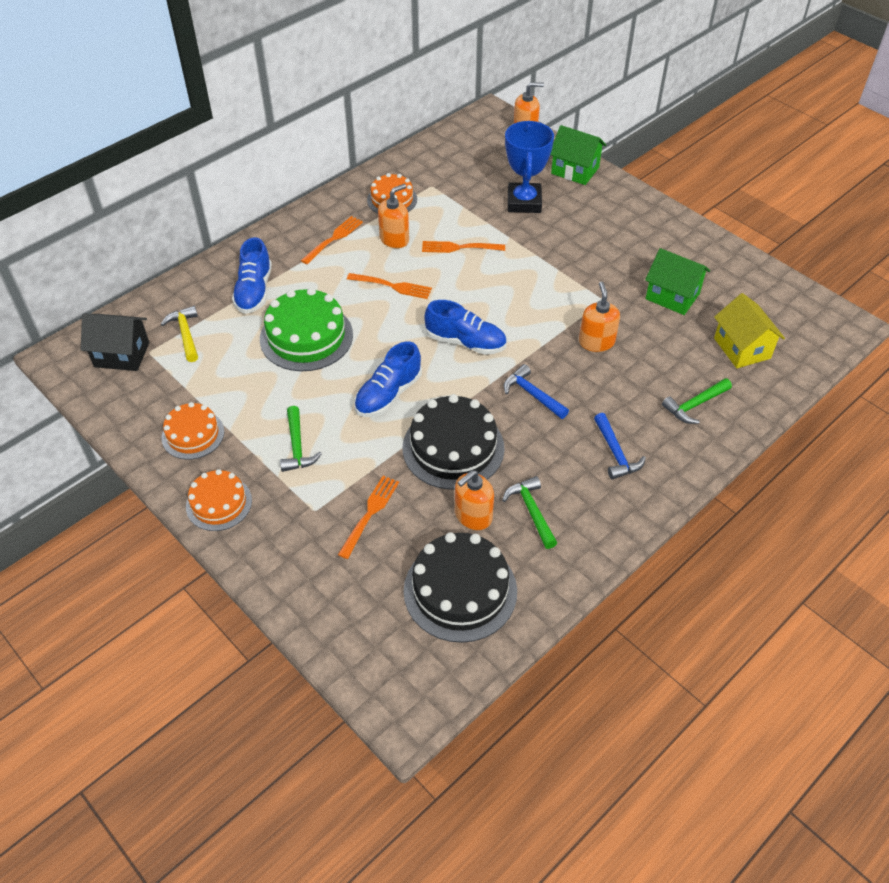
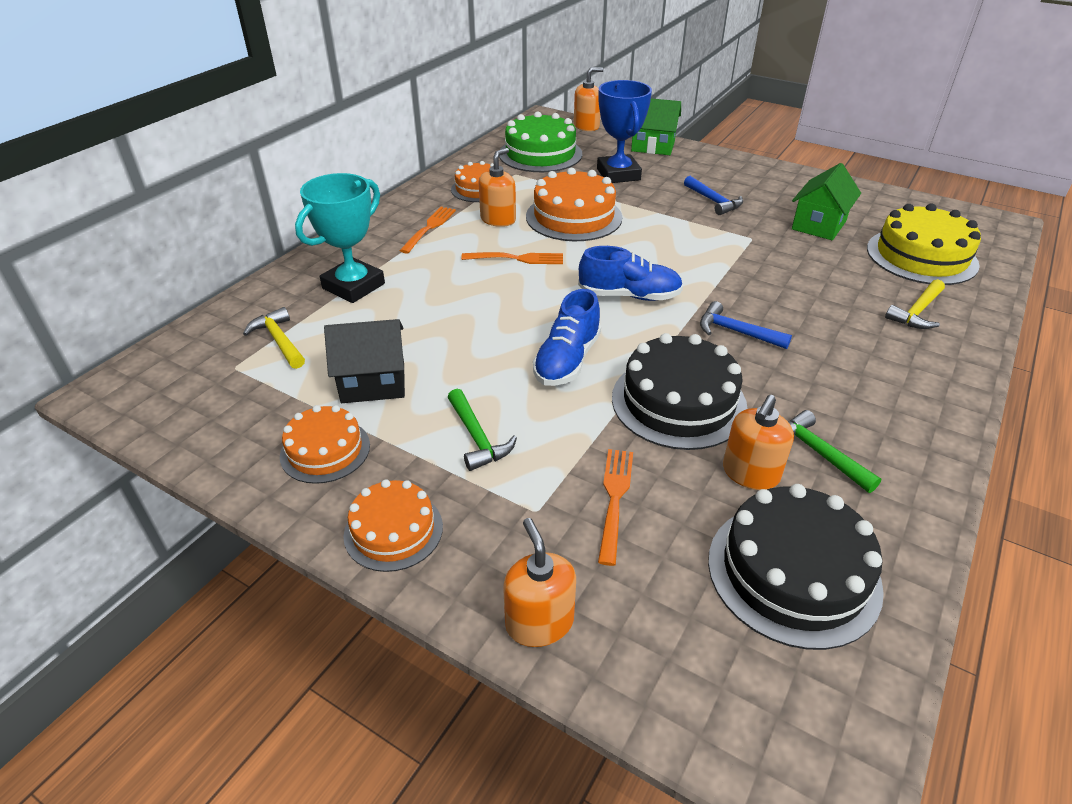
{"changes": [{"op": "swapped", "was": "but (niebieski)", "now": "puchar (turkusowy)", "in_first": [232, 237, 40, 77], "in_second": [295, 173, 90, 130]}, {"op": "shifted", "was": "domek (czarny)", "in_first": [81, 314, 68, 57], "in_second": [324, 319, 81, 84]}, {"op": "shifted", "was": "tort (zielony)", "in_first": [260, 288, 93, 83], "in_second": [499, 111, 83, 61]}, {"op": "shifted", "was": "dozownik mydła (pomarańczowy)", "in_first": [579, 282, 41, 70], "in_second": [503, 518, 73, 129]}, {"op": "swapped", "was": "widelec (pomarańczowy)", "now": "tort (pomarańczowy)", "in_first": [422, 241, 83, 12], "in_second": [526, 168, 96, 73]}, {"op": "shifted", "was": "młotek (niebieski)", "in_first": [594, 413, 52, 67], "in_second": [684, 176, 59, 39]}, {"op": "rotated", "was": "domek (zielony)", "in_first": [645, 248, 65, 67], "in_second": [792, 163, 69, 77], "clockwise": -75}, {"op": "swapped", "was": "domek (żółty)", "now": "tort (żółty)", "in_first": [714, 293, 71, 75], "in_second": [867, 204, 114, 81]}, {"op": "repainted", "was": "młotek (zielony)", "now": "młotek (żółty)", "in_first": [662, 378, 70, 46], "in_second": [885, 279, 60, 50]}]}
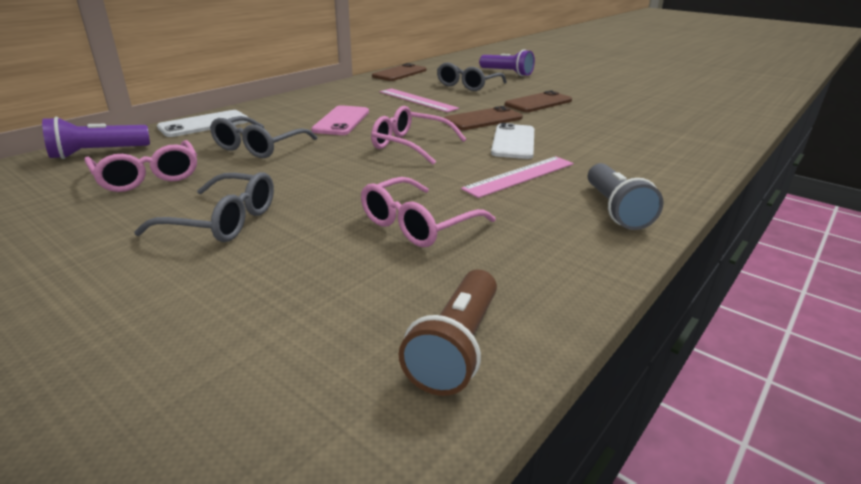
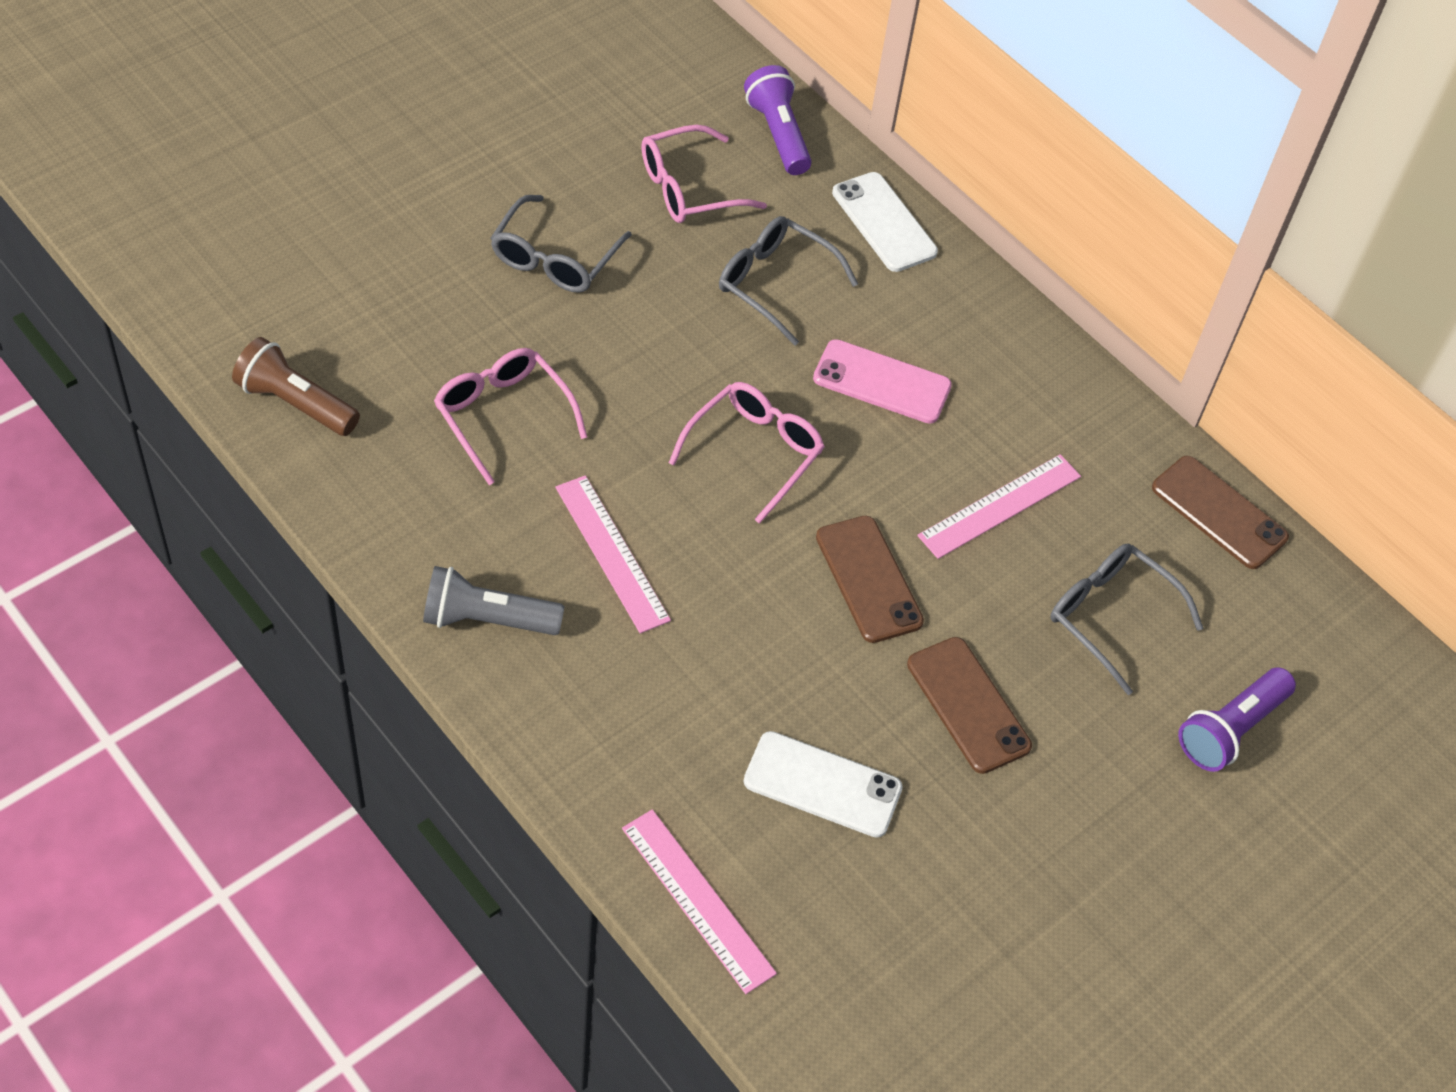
{"changes": [{"op": "new", "now": "linijka (różowy)", "in_second": [622, 809, 155, 185]}, {"op": "shifted", "was": "telefon (biały)", "in_first": [491, 123, 43, 36], "in_second": [744, 731, 159, 107]}]}
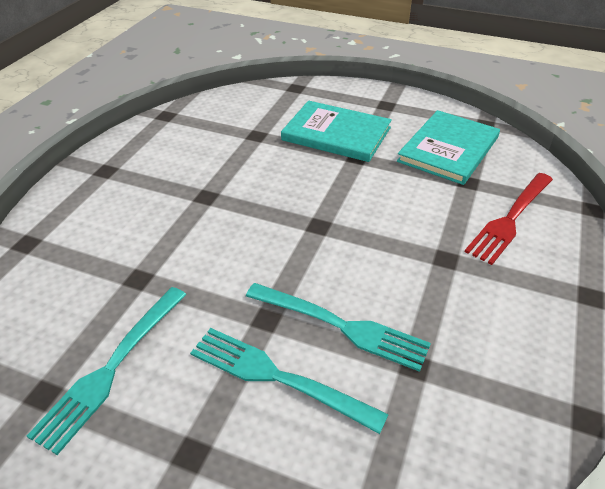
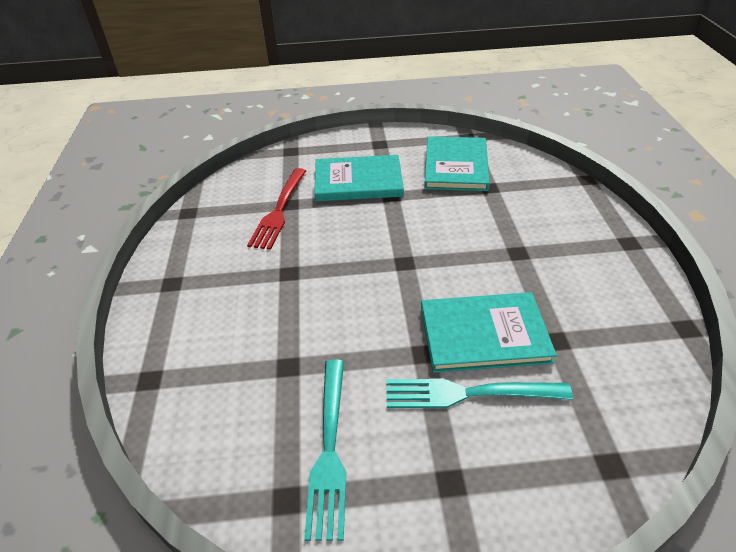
{"changes": [{"op": "shifted", "was": "widelec (czerwony)", "in_first": [465, 173, 88, 92], "in_second": [247, 168, 59, 82]}, {"op": "swapped", "was": "widelec (turkusowy)", "now": "książka (turkusowy)", "in_first": [246, 283, 185, 89], "in_second": [421, 292, 136, 81]}]}
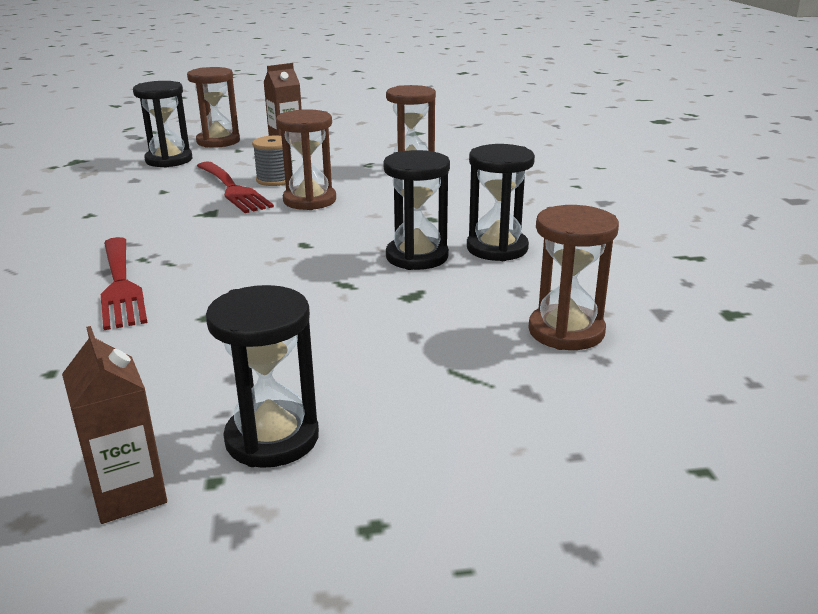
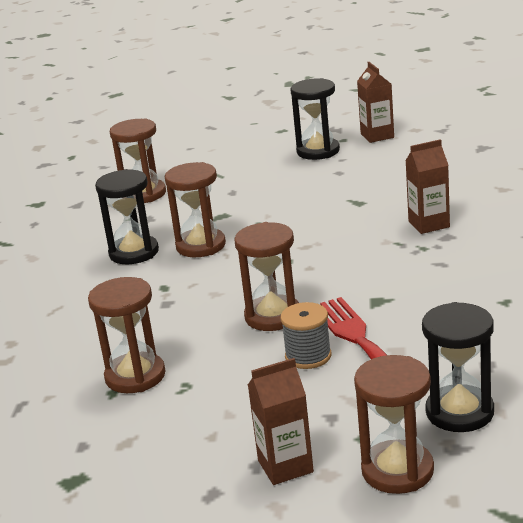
{"changes": [{"op": "repainted", "was": "klepsydra (czarny)", "now": "klepsydra (brązowy)", "in_first": [384, 150, 66, 120], "in_second": [165, 162, 61, 95]}, {"op": "swapped", "was": "widelec (czerwony)", "now": "karton mleka (brązowy)", "in_first": [101, 237, 47, 93], "in_second": [405, 139, 45, 95]}]}
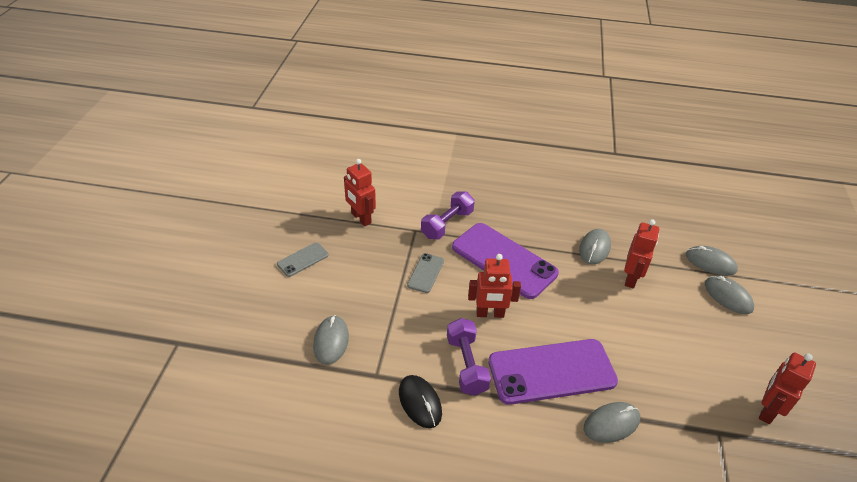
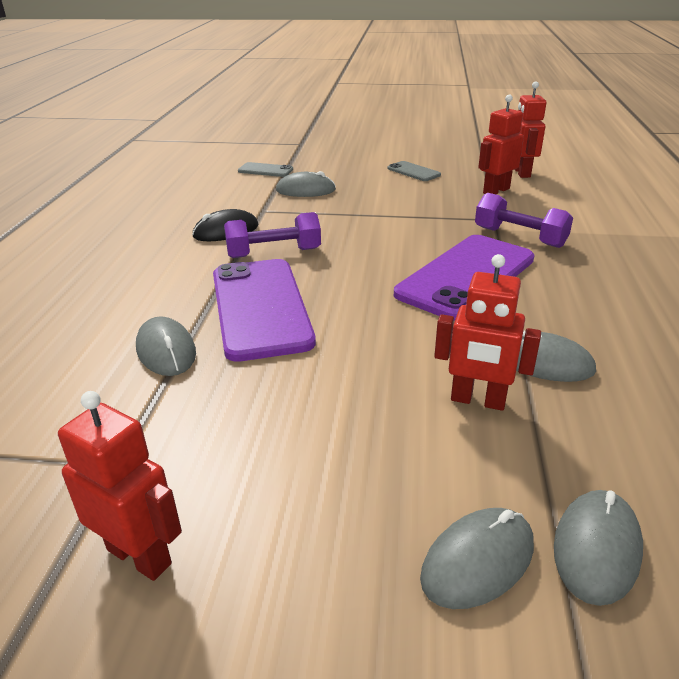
{"changes": [{"op": "shifted", "was": "telefon (szary)", "in_first": [407, 253, 37, 40], "in_second": [238, 162, 55, 15]}, {"op": "shifted", "was": "robot (czerwony)", "in_first": [468, 254, 53, 64], "in_second": [514, 81, 32, 97]}]}
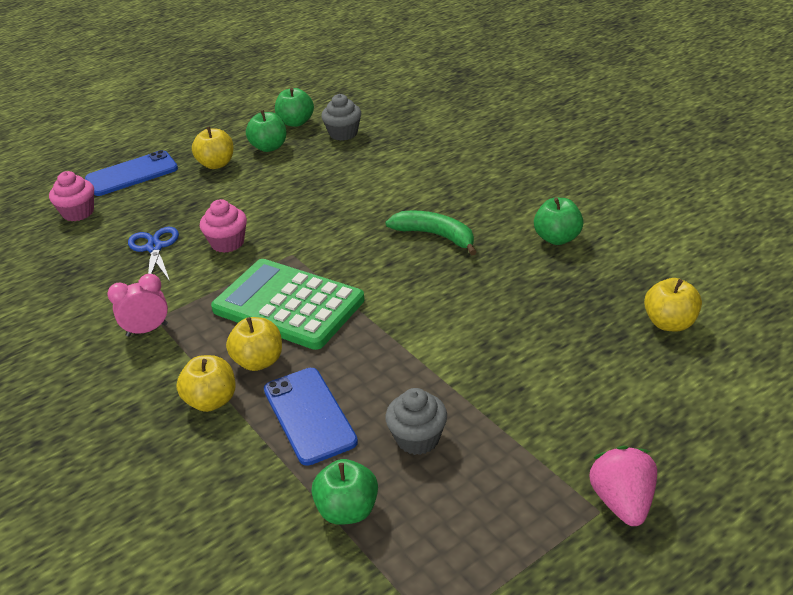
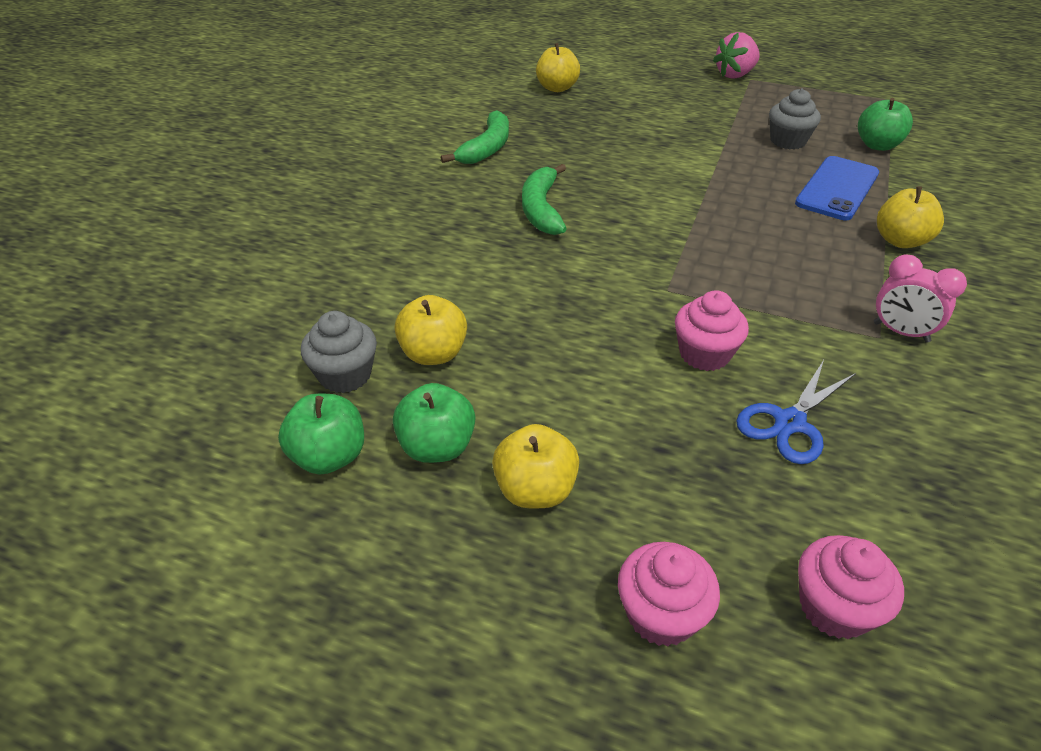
{"changes": [{"op": "shifted", "was": "jabłko (żółty)", "in_first": [226, 317, 56, 54], "in_second": [394, 295, 73, 70]}, {"op": "swapped", "was": "jabłko (zielony)", "now": "banan (zielony)", "in_first": [534, 198, 50, 47], "in_second": [441, 110, 68, 54]}, {"op": "swapped", "was": "telefon (niebieski)", "now": "muffinka (różowy)", "in_first": [85, 150, 93, 46], "in_second": [618, 542, 102, 105]}, {"op": "gone", "was": "kalkulator (zielony)", "in_first": [211, 259, 154, 91]}]}
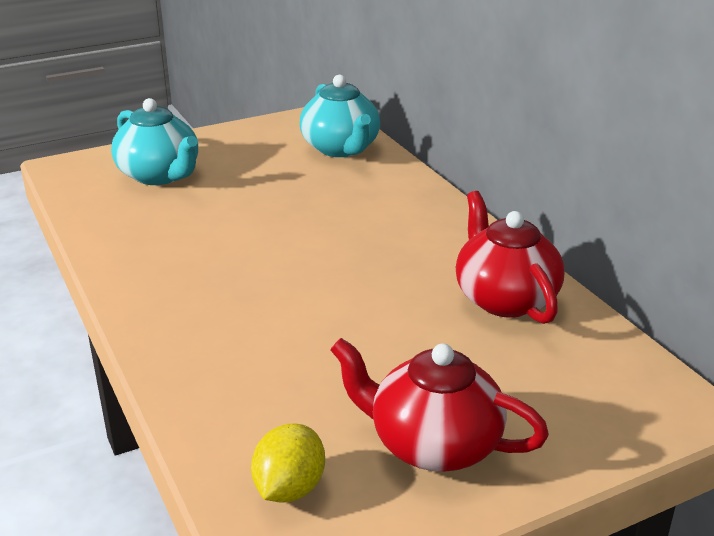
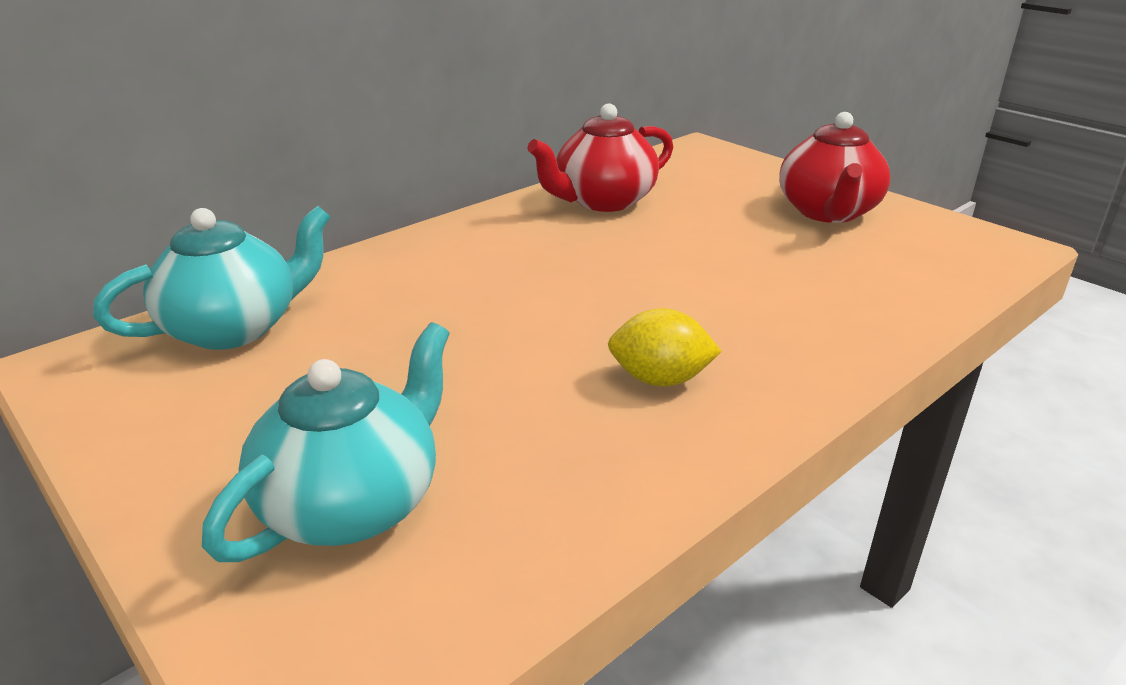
{"changes": [{"op": "shifted", "was": "cytryna (żółty)", "in_first": [251, 423, 74, 80], "in_second": [608, 308, 114, 78]}]}
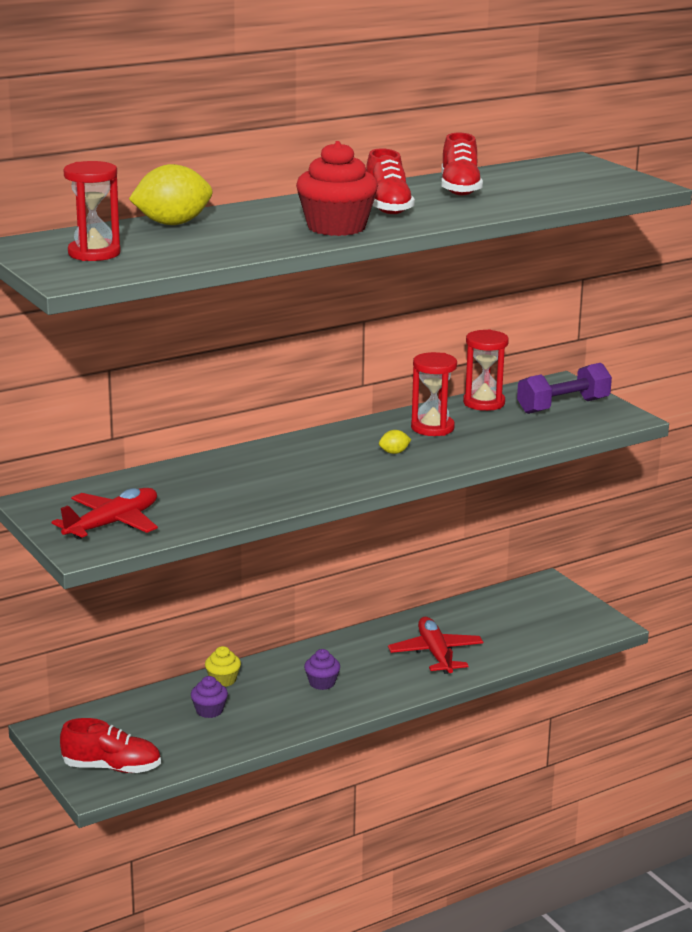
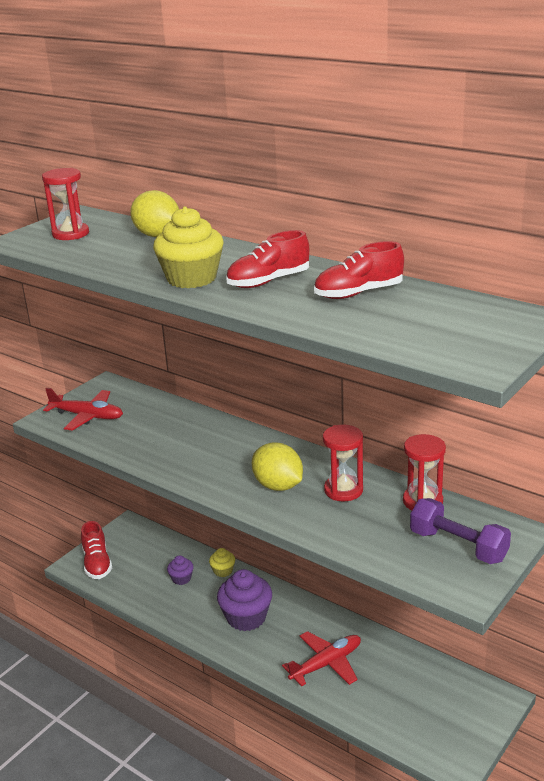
{"changes": [{"op": "repainted", "was": "muffinka (czerwony)", "now": "muffinka (żółty)", "in_first": [296, 141, 82, 95], "in_second": [153, 206, 71, 82]}, {"op": "scaled", "was": "muffinka (fioletowy)", "in_first": [304, 649, 36, 41], "in_second": [217, 569, 55, 62], "ratio": 1.96}, {"op": "scaled", "was": "cytryna (żółty)", "in_first": [379, 430, 32, 24], "in_second": [252, 443, 51, 48], "ratio": 2.25}]}
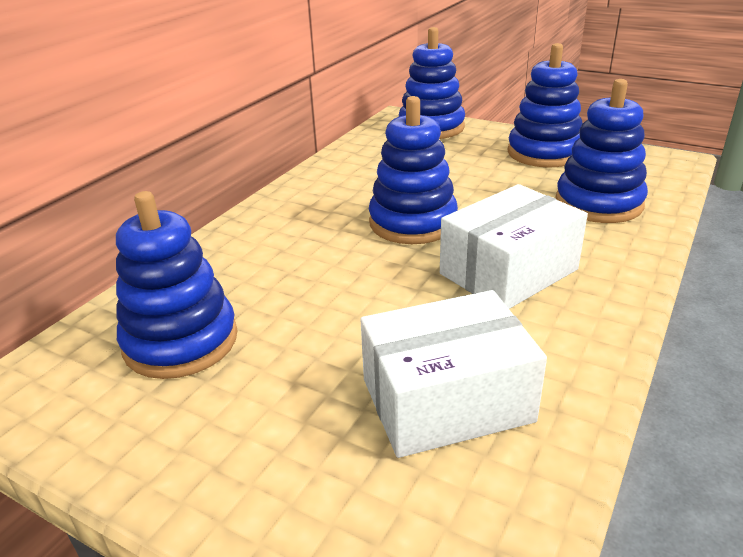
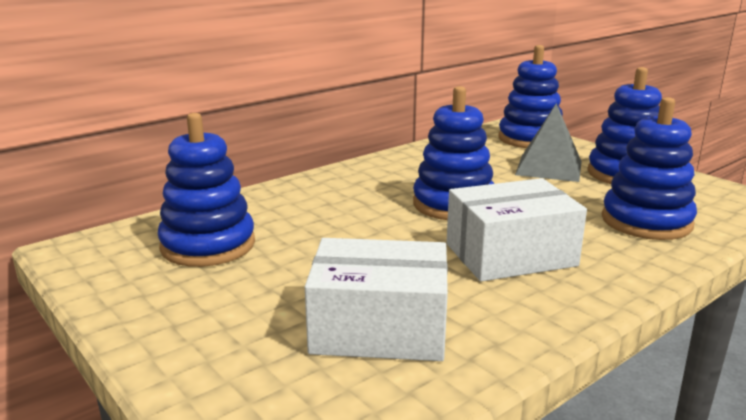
{"changes": [{"op": "new", "now": "piramida (szary)", "in_second": [515, 103, 67, 79]}]}
